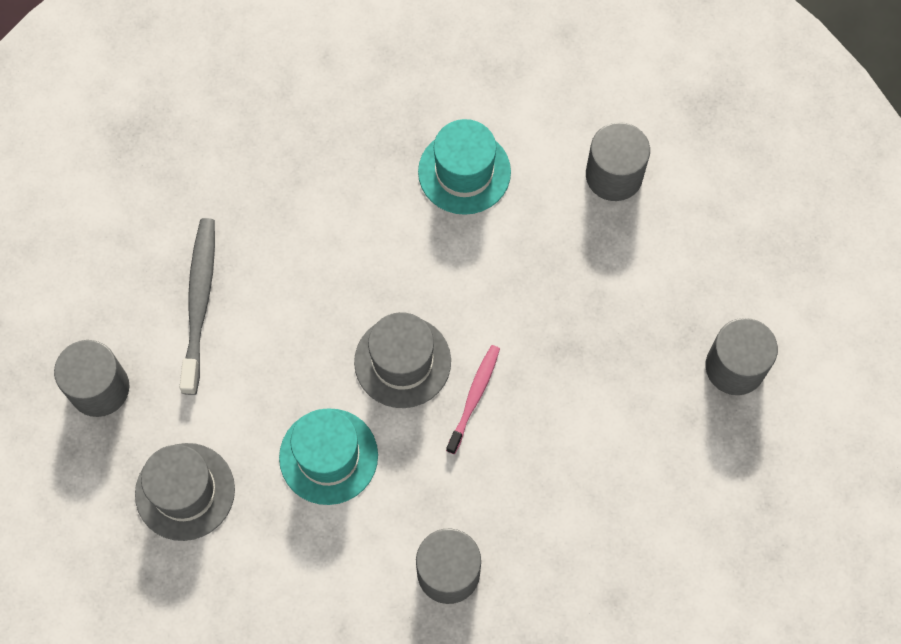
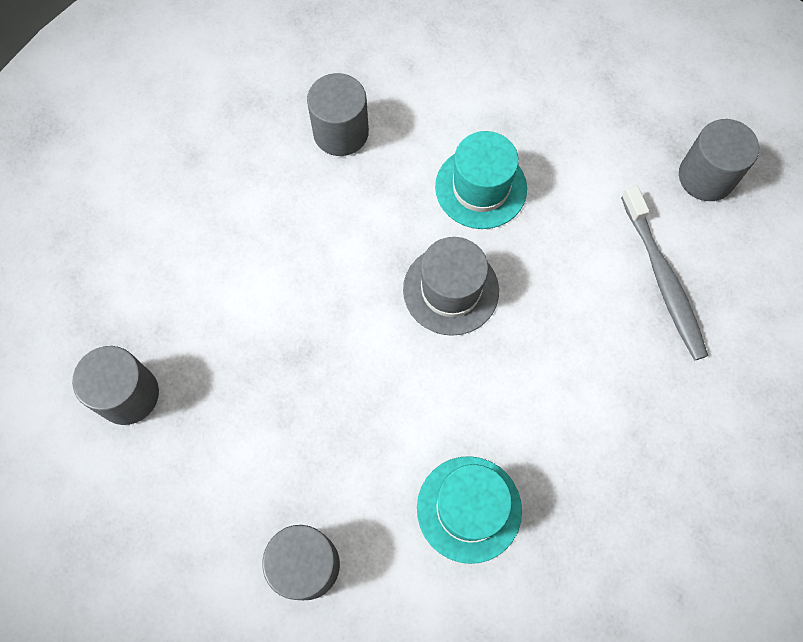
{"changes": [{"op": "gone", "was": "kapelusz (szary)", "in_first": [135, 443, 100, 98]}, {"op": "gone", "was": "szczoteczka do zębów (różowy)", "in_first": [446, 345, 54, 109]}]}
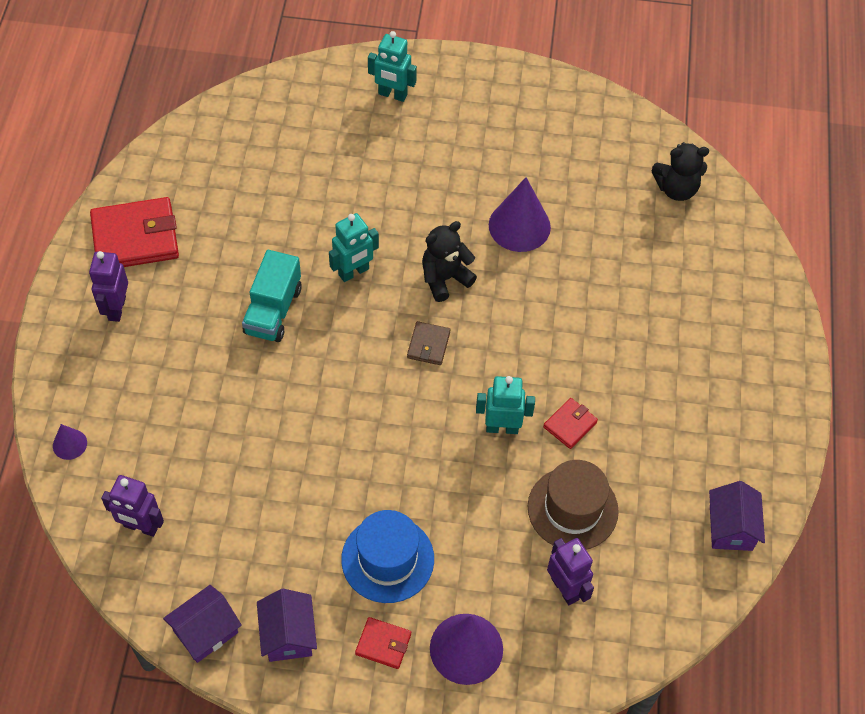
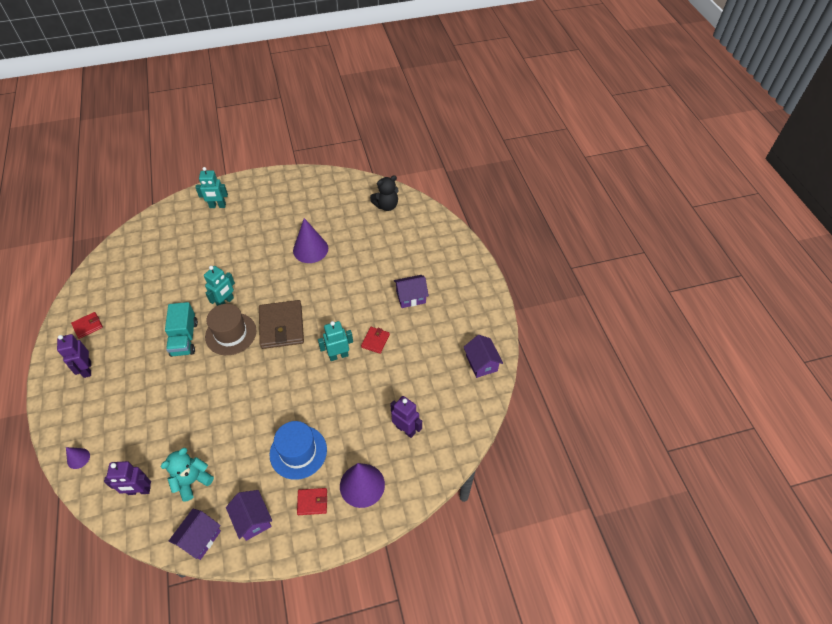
{"changes": [{"op": "scaled", "was": "portfel (czerwony)", "in_first": [90, 197, 89, 70], "in_second": [71, 312, 32, 27], "ratio": 0.5}, {"op": "new", "now": "miś (turkusowy)", "in_second": [160, 448, 54, 54]}, {"op": "shifted", "was": "kapelusz (brązowy)", "in_first": [528, 460, 91, 90], "in_second": [205, 304, 51, 51]}, {"op": "scaled", "was": "portfel (brązowy)", "in_first": [407, 321, 43, 44], "in_second": [259, 300, 45, 49], "ratio": 2.02}, {"op": "new", "now": "domek (fioletowy)", "in_second": [394, 275, 35, 33]}, {"op": "gone", "was": "miś (czarny)", "in_first": [422, 221, 55, 81]}]}
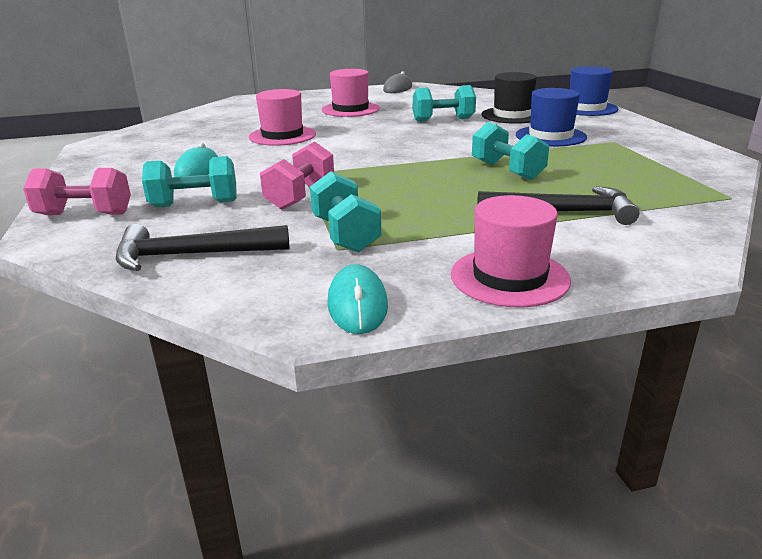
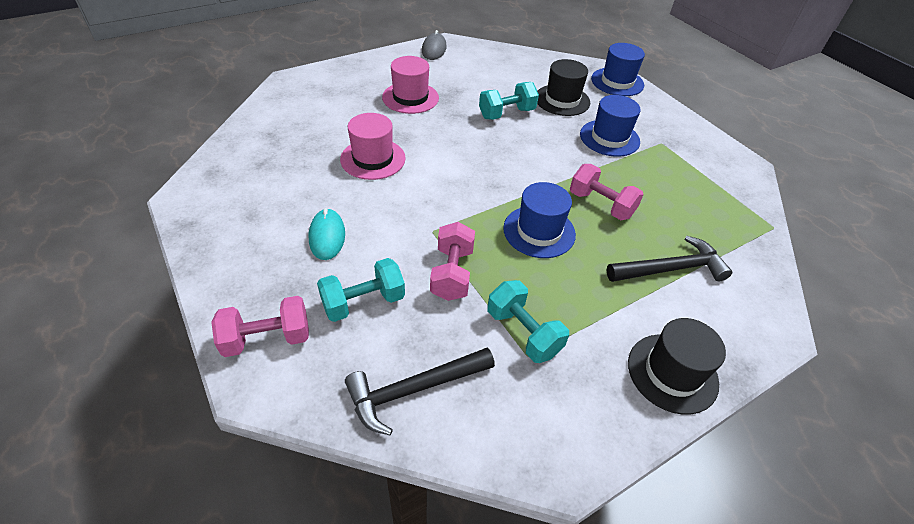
{"changes": [{"op": "new", "now": "kapelusz (niebieski)", "in_second": [503, 182, 73, 76]}, {"op": "repainted", "was": "hantel (turkusowy)", "now": "hantel (różowy)", "in_first": [472, 122, 77, 58], "in_second": [570, 164, 74, 56]}, {"op": "repainted", "was": "kapelusz (różowy)", "now": "kapelusz (czarny)", "in_first": [451, 195, 120, 113], "in_second": [628, 318, 98, 97]}, {"op": "gone", "was": "myszka (turkusowy)", "in_first": [327, 264, 61, 70]}]}
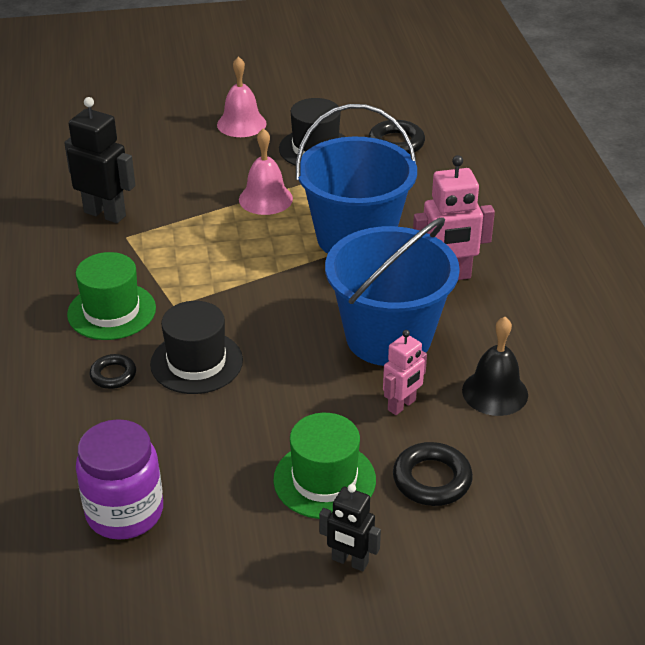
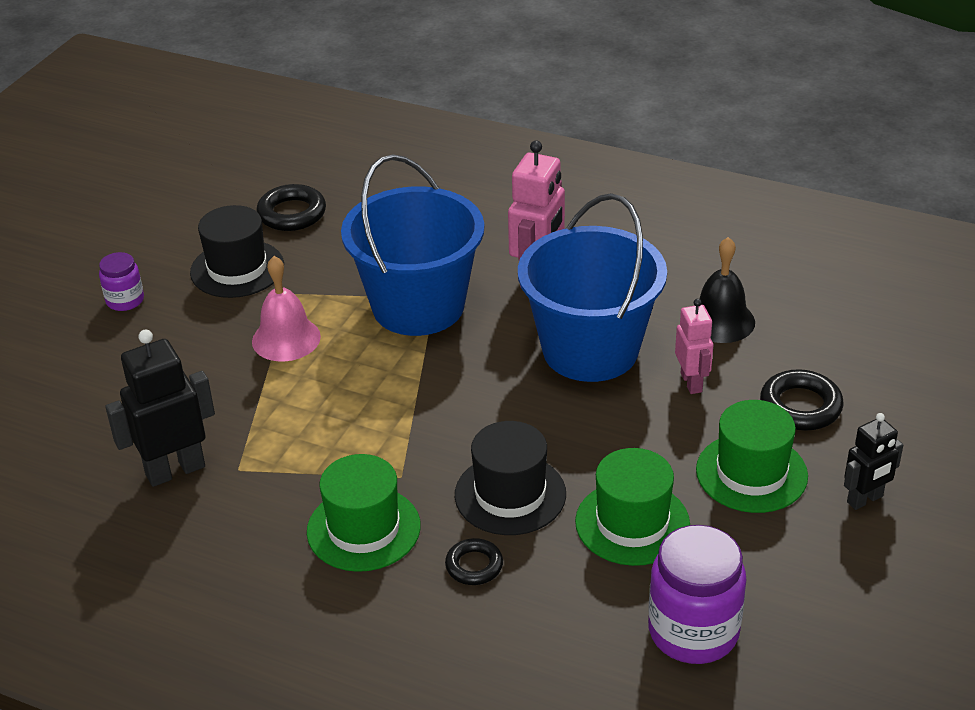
{"changes": [{"op": "swapped", "was": "dzwonek (różowy)", "now": "słoik (fioletowy)", "in_first": [217, 56, 50, 81], "in_second": [99, 252, 45, 59]}, {"op": "new", "now": "kapelusz (zielony)", "in_second": [575, 448, 115, 118]}]}
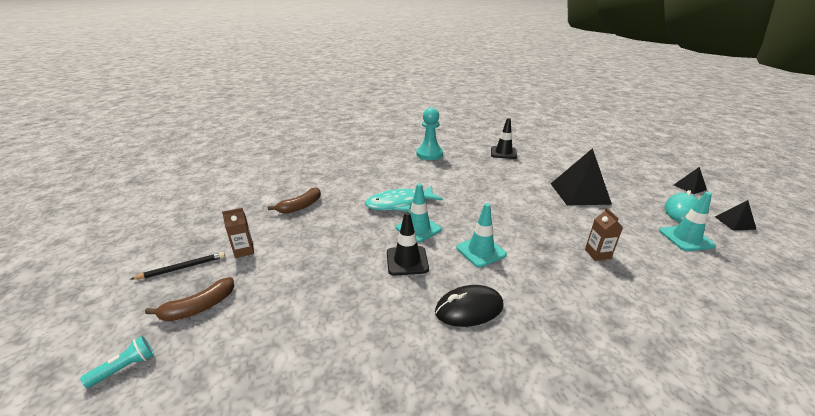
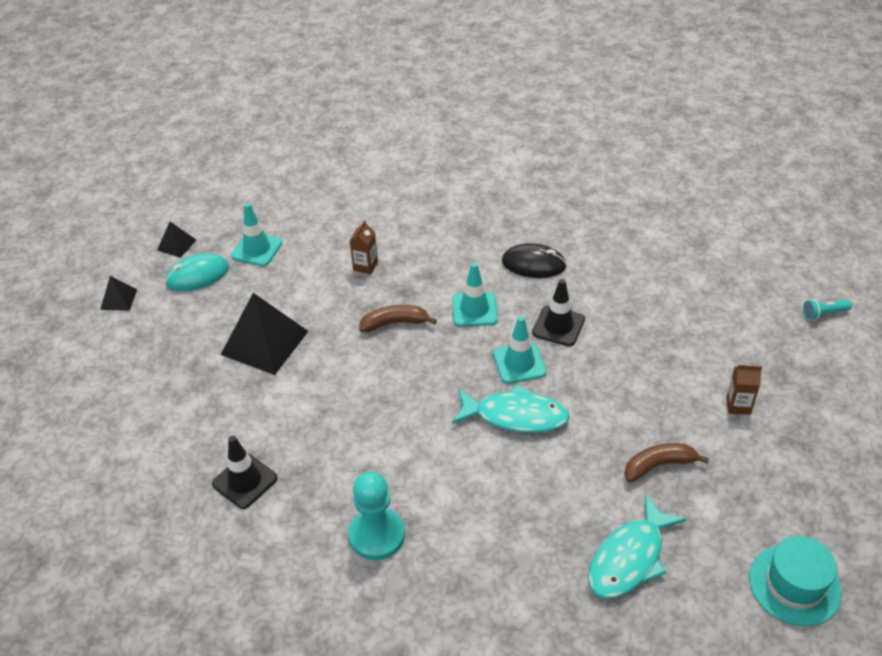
{"changes": [{"op": "shifted", "was": "banan (brązowy)", "in_first": [145, 277, 89, 44], "in_second": [359, 305, 78, 27]}, {"op": "new", "now": "ryba (turkusowy)", "in_second": [588, 494, 98, 105]}, {"op": "new", "now": "kapelusz (turkusowy)", "in_second": [749, 536, 93, 90]}, {"op": "gone", "was": "ołówek (czarny)", "in_first": [131, 252, 94, 27]}]}
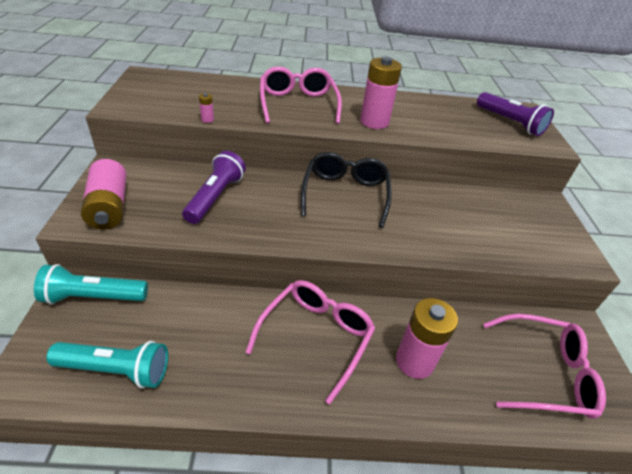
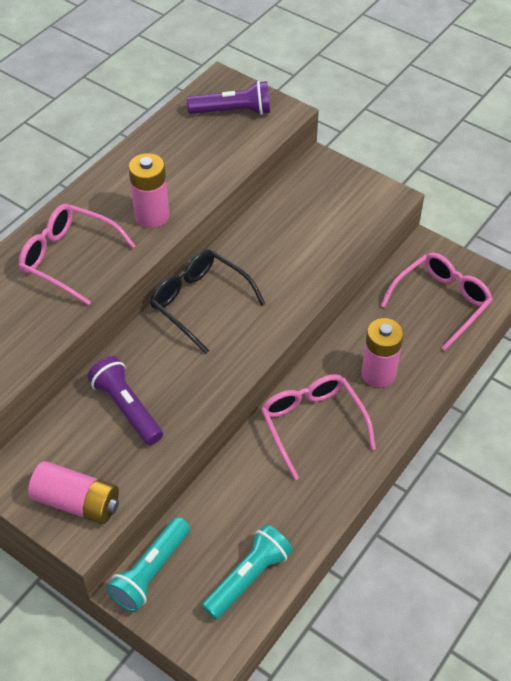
{"changes": [{"op": "gone", "was": "bateria (różowy)", "in_first": [199, 93, 15, 30]}]}
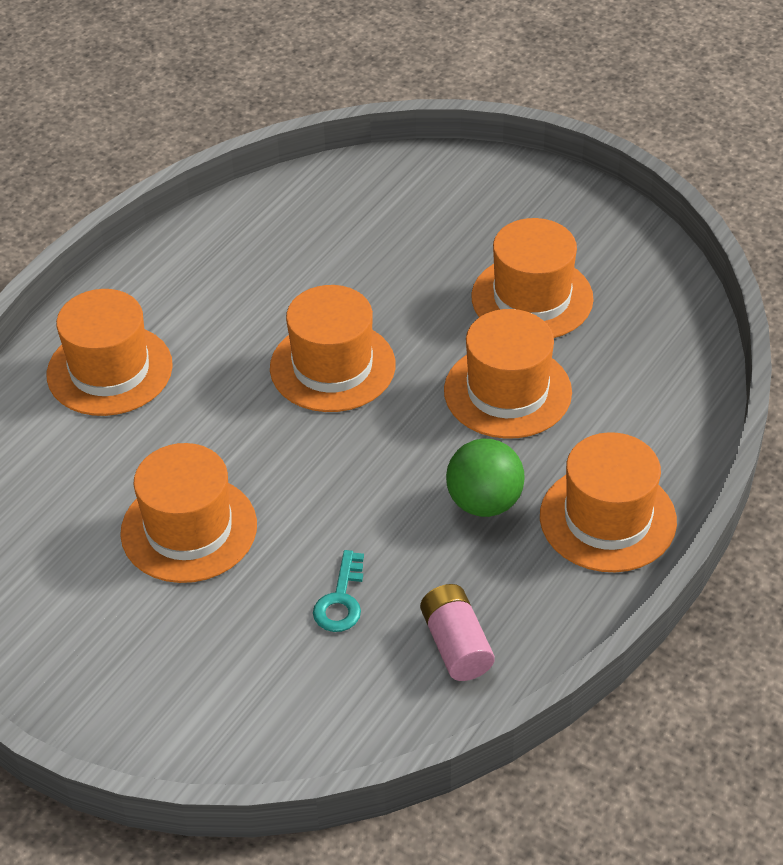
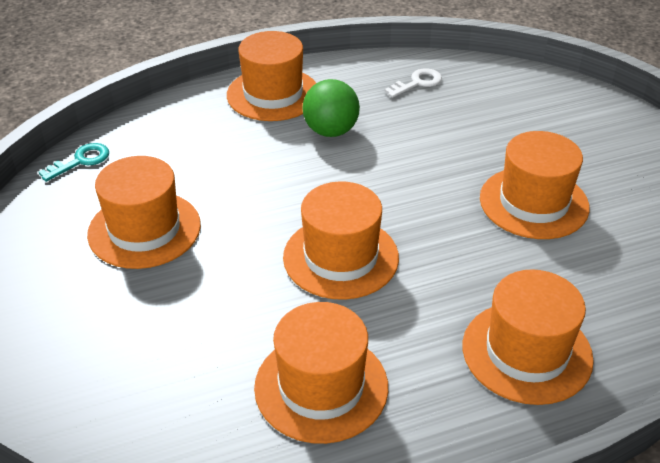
{"changes": [{"op": "shifted", "was": "klucz (turkusowy)", "in_first": [313, 550, 51, 82], "in_second": [39, 143, 70, 39]}, {"op": "shifted", "was": "kapelusz (pomarańczowy)", "in_first": [444, 309, 128, 130], "in_second": [254, 302, 134, 142]}, {"op": "swapped", "was": "bateria (różowy)", "now": "klucz (biały)", "in_first": [420, 584, 75, 97], "in_second": [384, 68, 58, 30]}]}
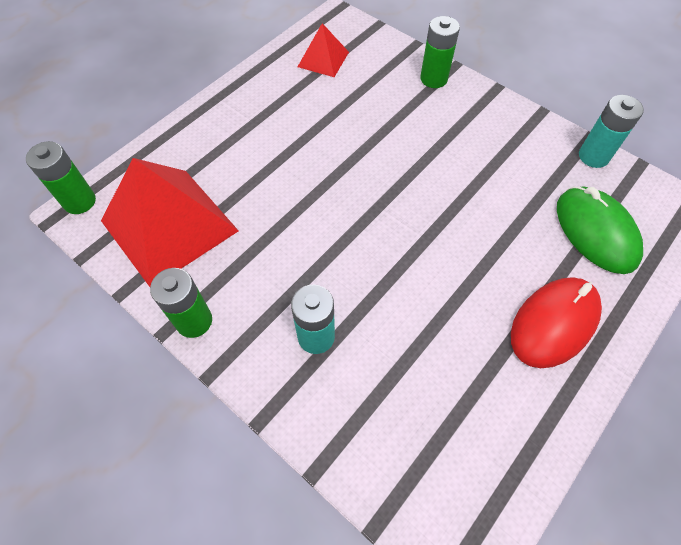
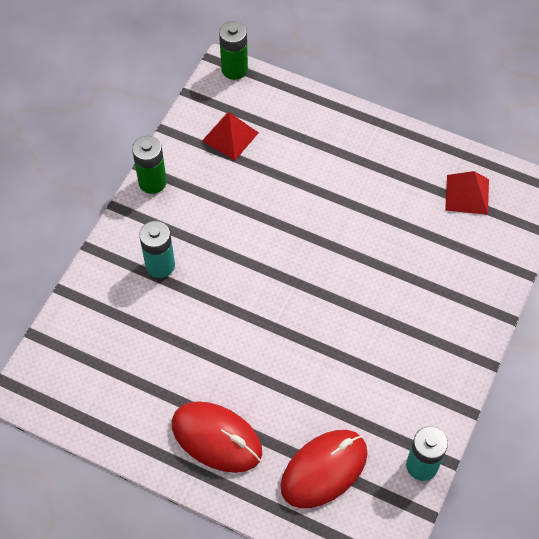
{"changes": [{"op": "scaled", "was": "piramida (czerwony)", "in_first": [101, 158, 138, 129], "in_second": [202, 112, 57, 48], "ratio": 0.49}, {"op": "repainted", "was": "myszka (zielony)", "now": "myszka (czerwony)", "in_first": [557, 186, 86, 88], "in_second": [281, 430, 87, 78]}, {"op": "gone", "was": "bateria (zielony)", "in_first": [420, 16, 40, 72]}]}
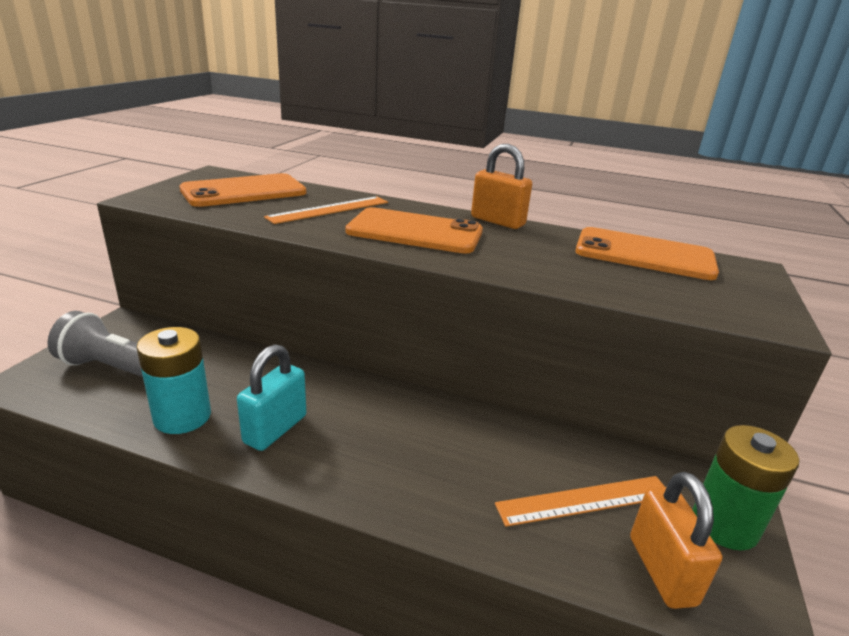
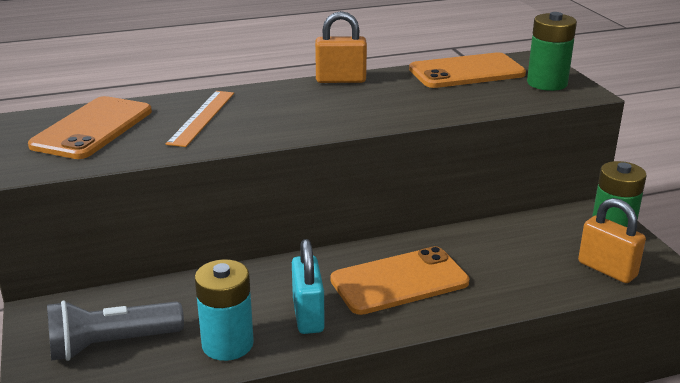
{"changes": [{"op": "shifted", "was": "telefon (pomarańczowy)", "in_first": [345, 207, 138, 46], "in_second": [330, 246, 139, 69]}, {"op": "new", "now": "bateria (zielony)", "in_second": [527, 12, 50, 79]}, {"op": "gone", "was": "linijka (pomarańczowy)", "in_first": [495, 476, 170, 51]}]}
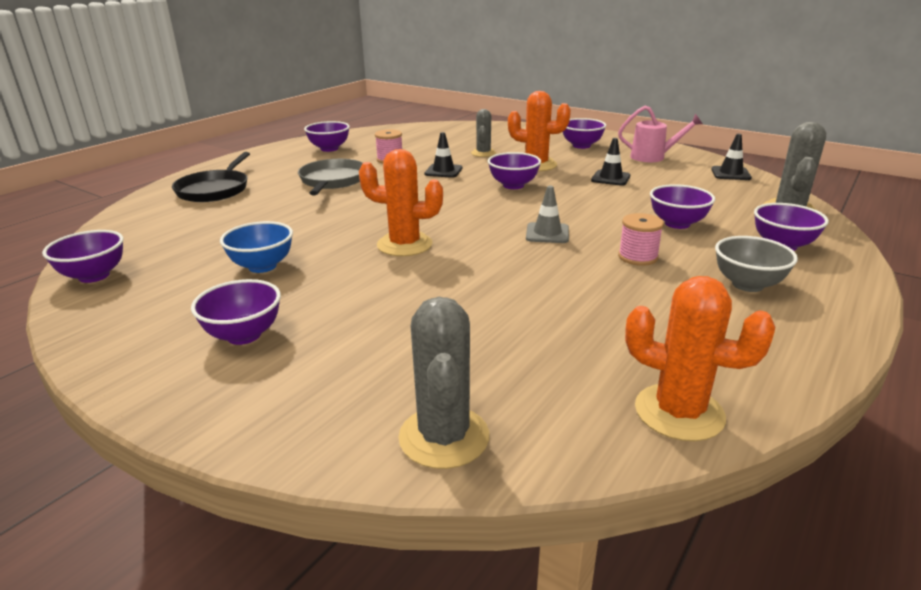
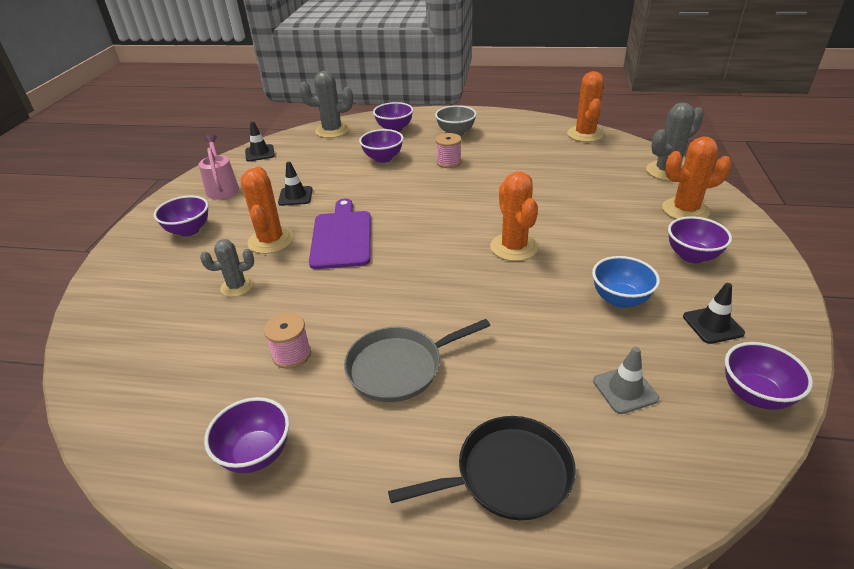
{"changes": [{"op": "swapped", "was": "miska (fioletowy)", "now": "deska do krojenia (fioletowy)", "in_first": [488, 152, 53, 37], "in_second": [309, 199, 62, 70]}, {"op": "shifted", "was": "pachołek (szary)", "in_first": [526, 185, 43, 58], "in_second": [593, 347, 66, 67]}, {"op": "new", "now": "kaktus (pomarańczowy)", "in_second": [662, 136, 70, 83]}, {"op": "shifted", "was": "pachołek (czarny)", "in_first": [424, 132, 38, 46], "in_second": [683, 283, 62, 61]}]}
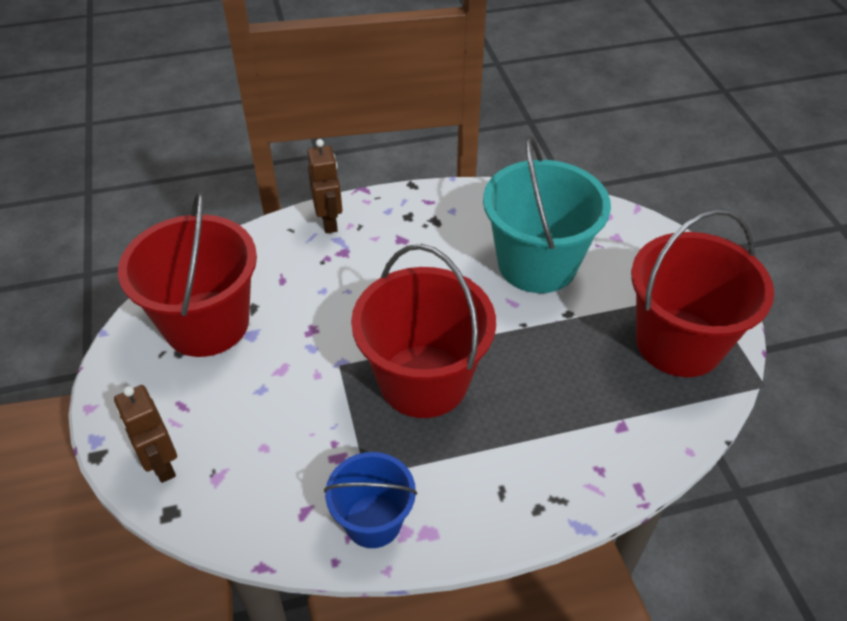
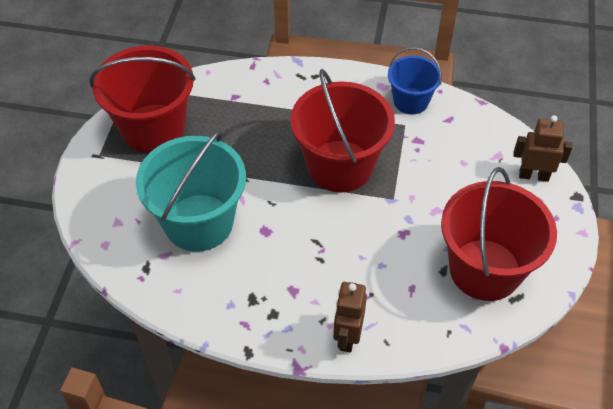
{"changes": [{"op": "rotated", "was": "robot (brązowy)", "in_first": [114, 385, 63, 98], "in_second": [513, 115, 60, 67], "clockwise": -75}]}
